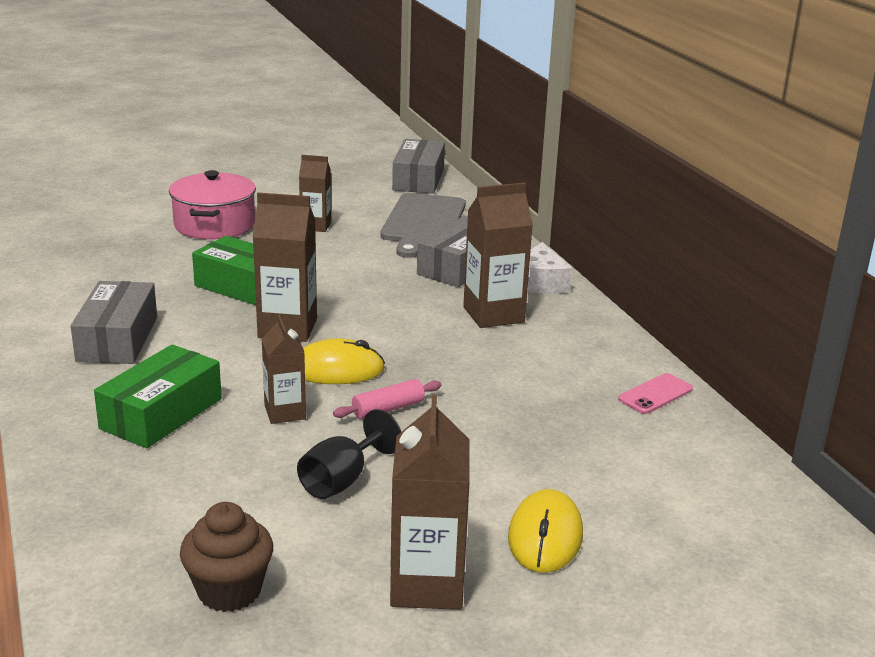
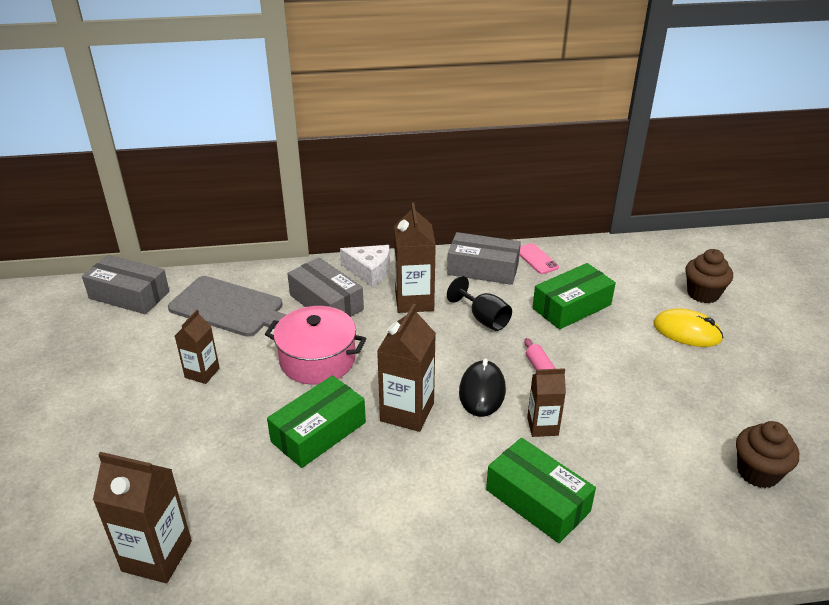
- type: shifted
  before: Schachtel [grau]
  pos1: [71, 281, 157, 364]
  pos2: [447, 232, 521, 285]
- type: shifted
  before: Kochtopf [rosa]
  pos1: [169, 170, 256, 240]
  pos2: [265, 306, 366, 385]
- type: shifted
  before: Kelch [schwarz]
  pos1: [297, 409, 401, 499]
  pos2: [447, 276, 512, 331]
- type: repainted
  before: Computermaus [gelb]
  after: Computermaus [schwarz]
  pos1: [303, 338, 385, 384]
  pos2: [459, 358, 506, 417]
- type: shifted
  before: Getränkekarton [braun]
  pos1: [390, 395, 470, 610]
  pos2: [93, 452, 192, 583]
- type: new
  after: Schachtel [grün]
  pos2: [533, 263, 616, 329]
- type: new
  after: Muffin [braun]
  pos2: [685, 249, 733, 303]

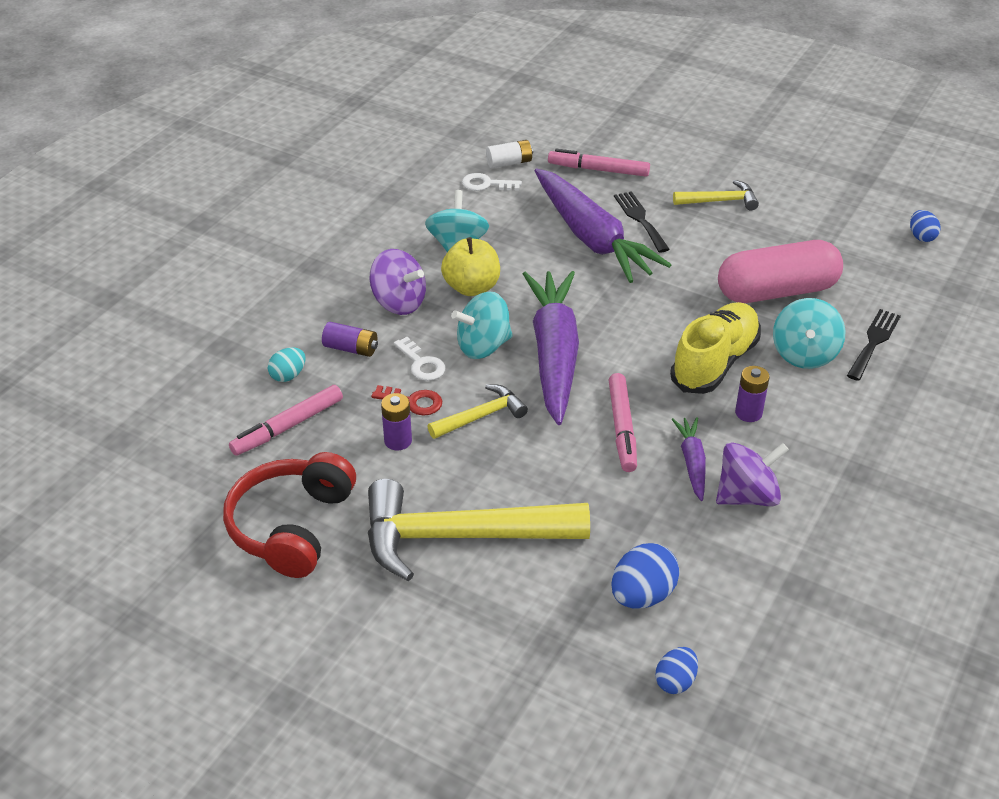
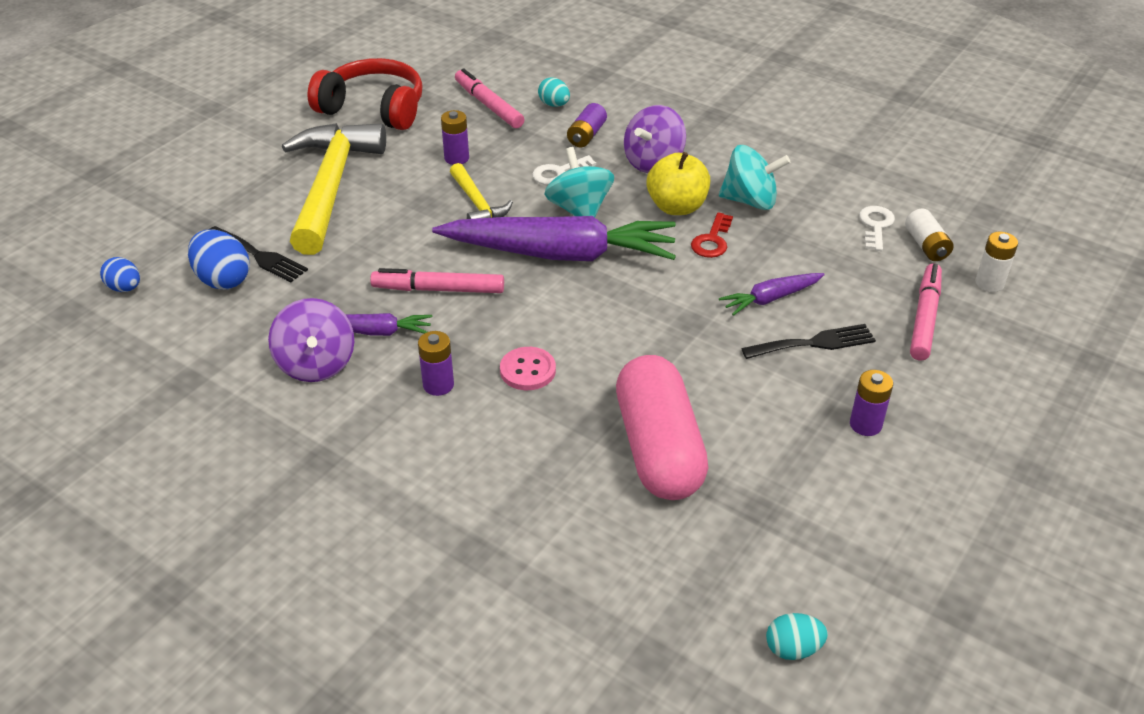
- type: shifted
  before: Schlüssel [rot]
  pos1: [371, 385, 442, 416]
  pos2: [691, 212, 733, 258]
- type: scaled
  before: Karotte [lila]
  pos1: [535, 168, 671, 283]
  pos2: [719, 273, 825, 316]
  scale: 0.46
- type: swapped
  before: Schuh [gelb]
  after: Knopf [rosa]
  pos1: [670, 302, 761, 394]
  pos2: [500, 347, 556, 390]
- type: swapped
  before: Hammer [gelb]
  after: Batterie [lila]
  pos1: [673, 180, 759, 210]
  pos2: [850, 370, 893, 436]
- type: gone
  before: Kreisel [türkis]
  pos1: [773, 298, 845, 369]
- type: shifted
  before: Gabel [schwarz]
  pos1: [847, 309, 901, 381]
  pos2: [209, 226, 308, 282]
- type: repainted
  before: Ei [blau]
  after: Ei [türkis]
  pos1: [910, 210, 940, 242]
  pos2: [766, 613, 828, 660]
- type: new
  after: Batterie [weiß]
  pos2: [976, 232, 1018, 292]

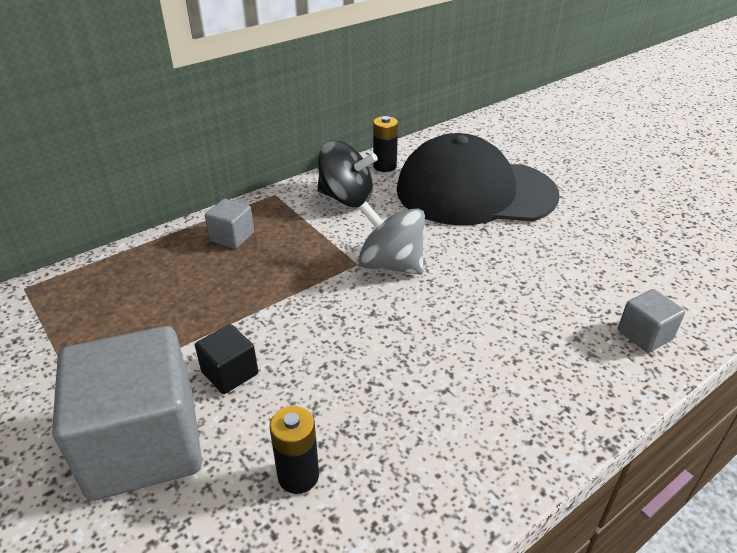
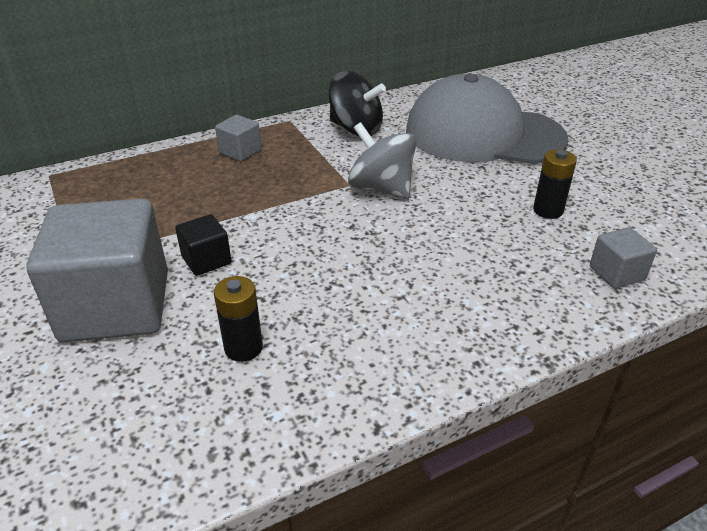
- type: shifted
  before: Batterie [schwarz]
  pos1: [373, 116, 398, 172]
  pos2: [533, 149, 577, 219]
- type: repainted
  before: Kappe [schwarz]
  after: Kappe [grau]
  pos1: [397, 133, 559, 225]
  pos2: [406, 74, 569, 164]

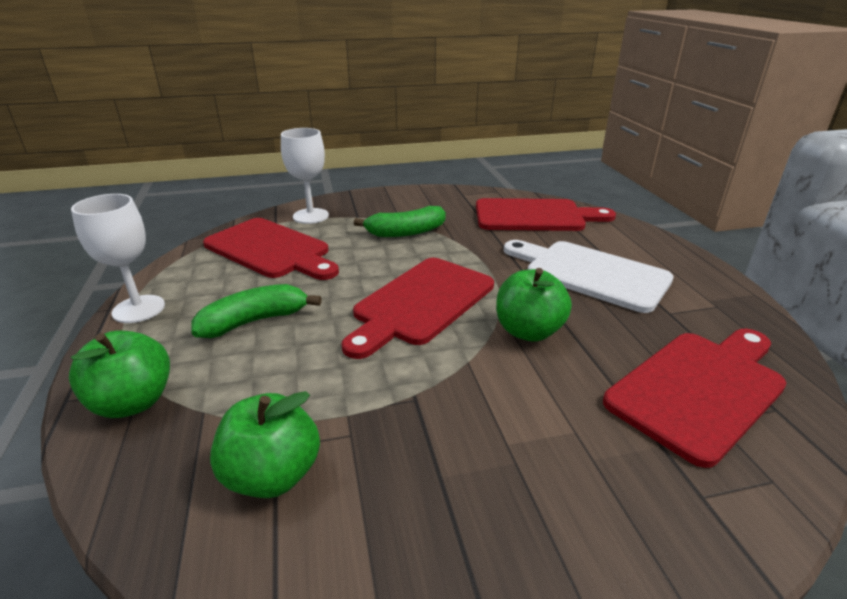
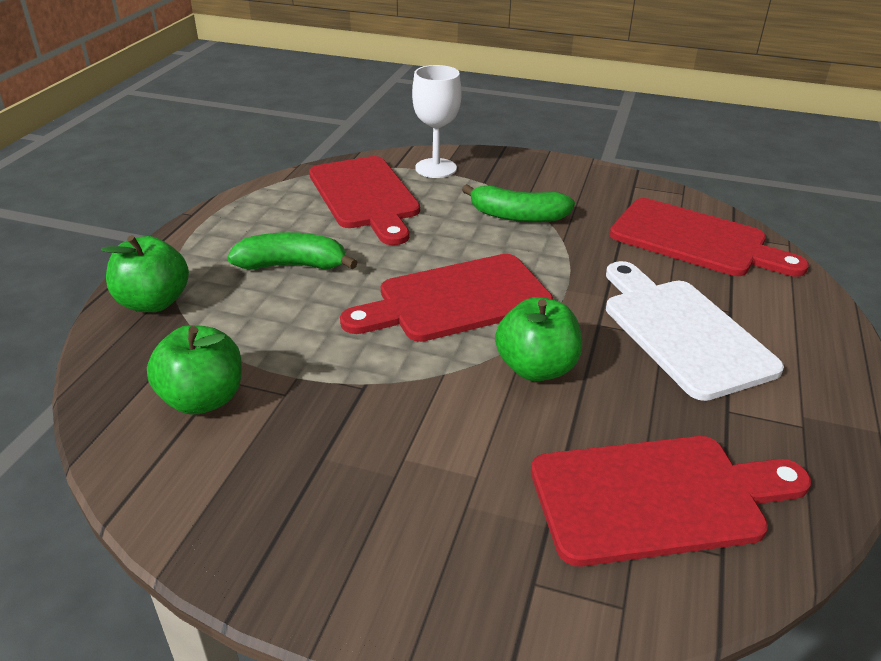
- type: gone
  before: Kelch [weiß]
  pos1: [71, 194, 165, 323]

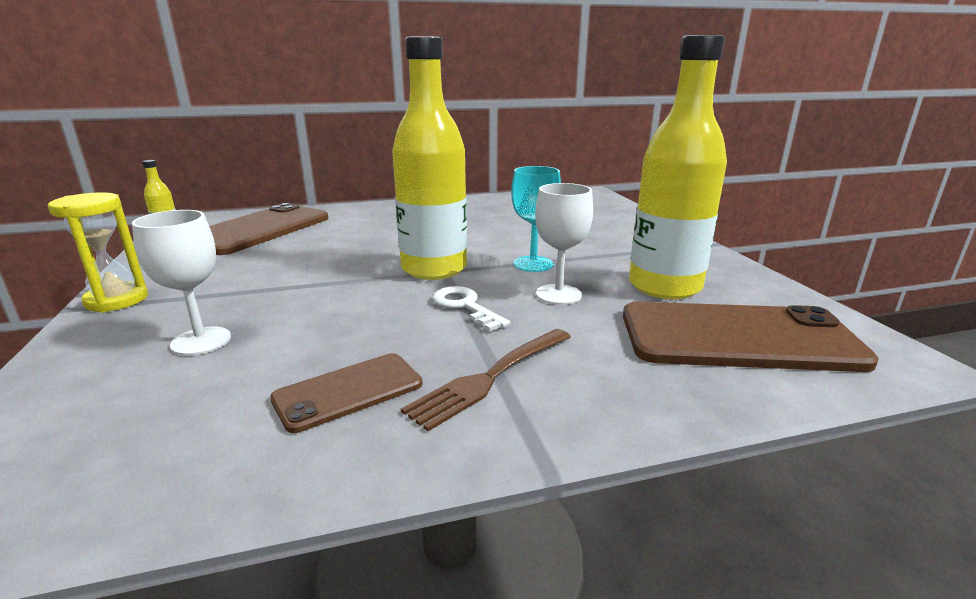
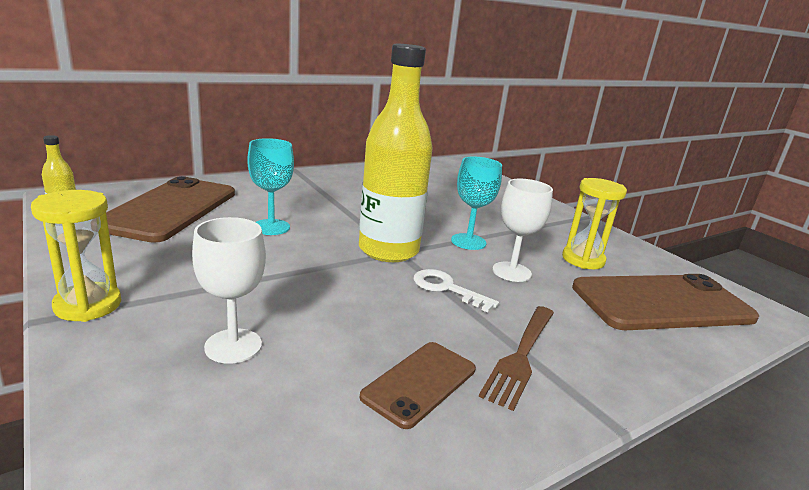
- type: swapped
  before: Flasche [gelb]
  after: Sanduhr [gelb]
  pos1: [629, 35, 727, 299]
  pos2: [562, 178, 627, 269]
- type: new
  after: Kelch [türkis]
  pos2: [247, 138, 294, 235]

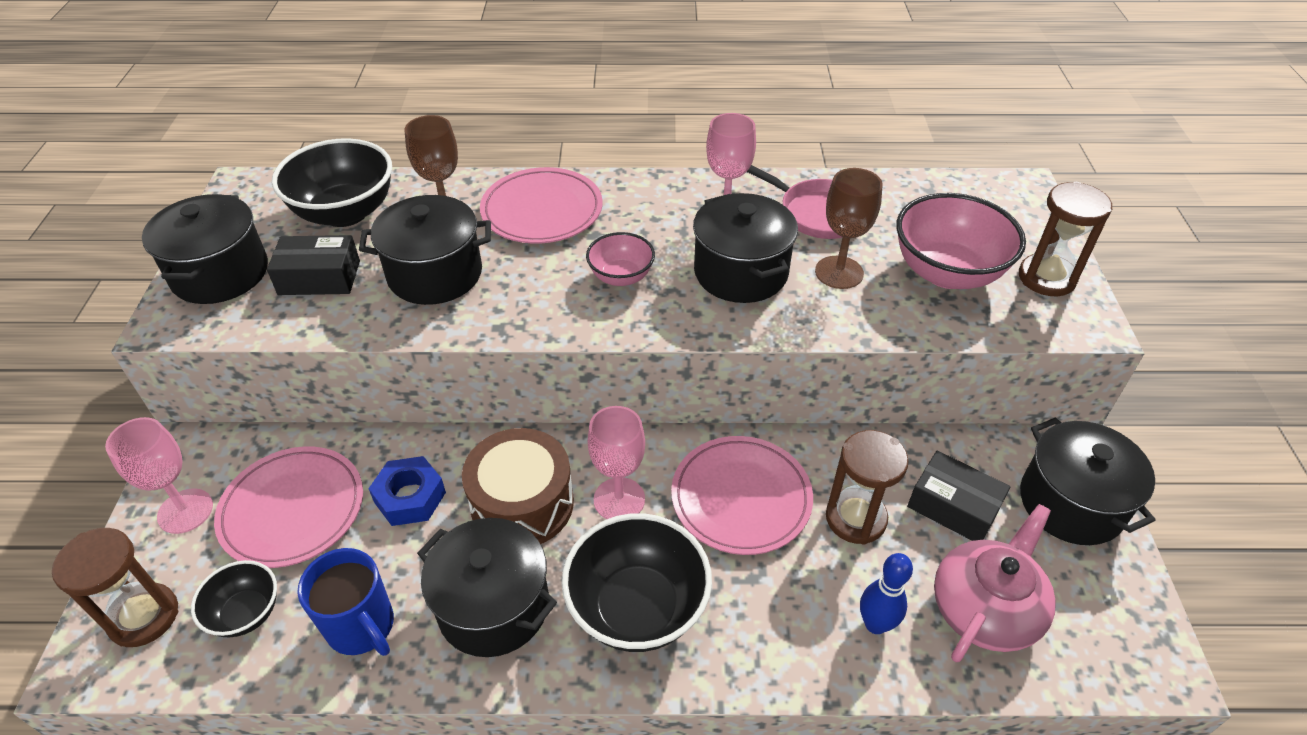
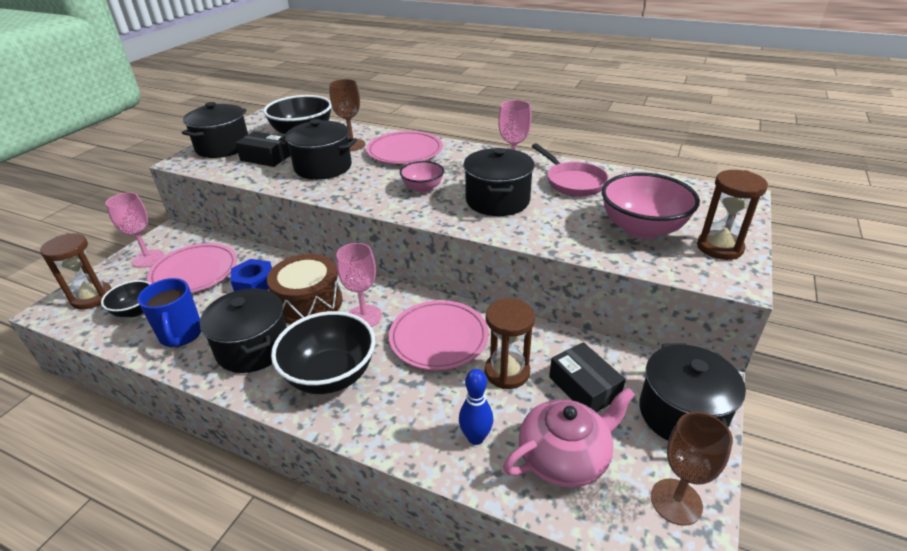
- type: shifted
  before: Kelch [braun]
  pos1: [815, 168, 882, 289]
  pos2: [651, 412, 733, 526]

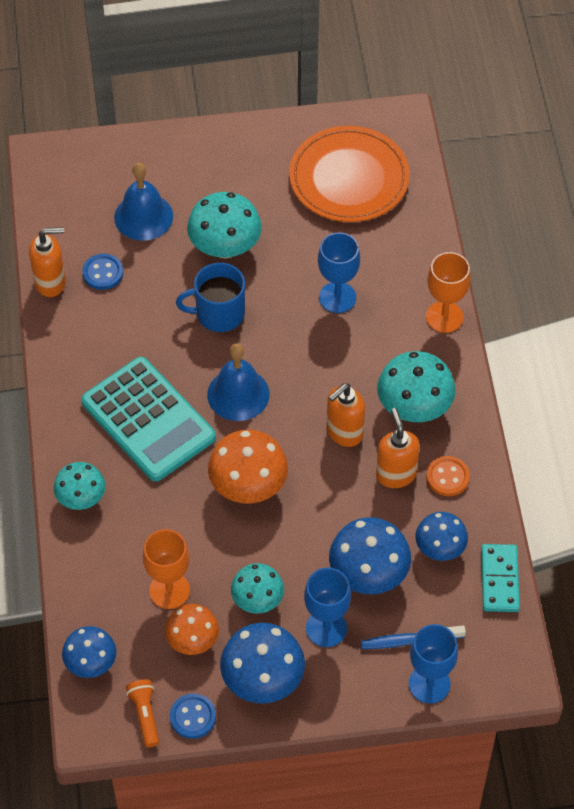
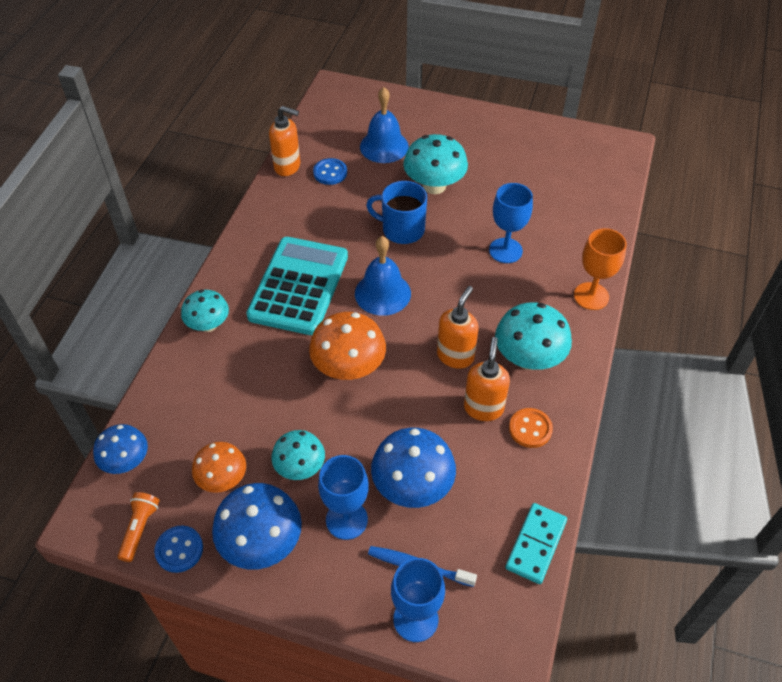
- type: rotated
  before: Taschenrechner [türkis]
  pos1: [81, 357, 216, 482]
  pos2: [246, 237, 348, 335]
  turn: -150
- type: gone
  before: Kelch [orange]
  pos1: [143, 529, 190, 609]
- type: gone
  before: Teller [orange]
  pos1: [289, 126, 410, 222]
- type: rotated
  before: Seifenspender [orange]
  pos1: [327, 383, 365, 447]
  pos2: [437, 286, 478, 369]
  turn: 135
- type: gone
  before: Pilz [blau]
  pos1: [415, 512, 468, 561]

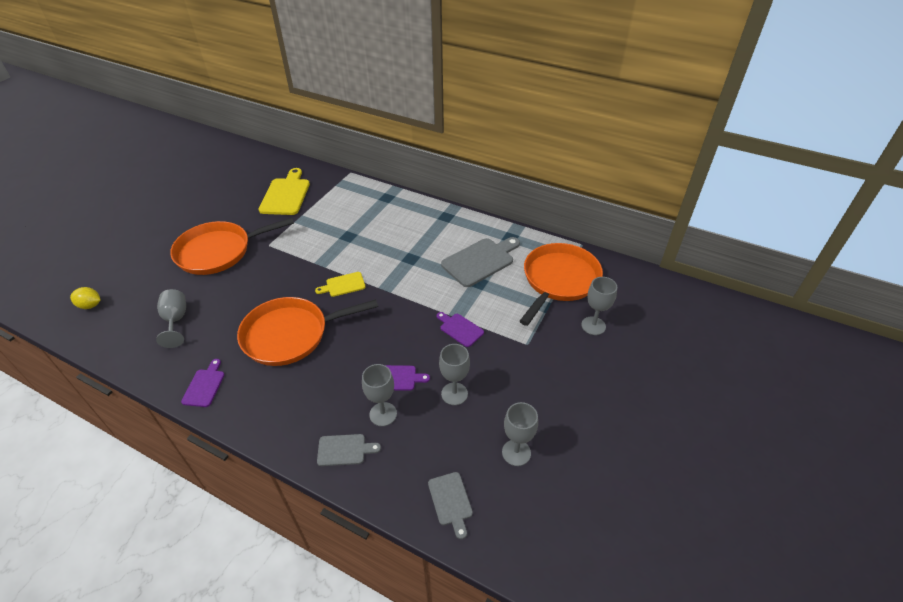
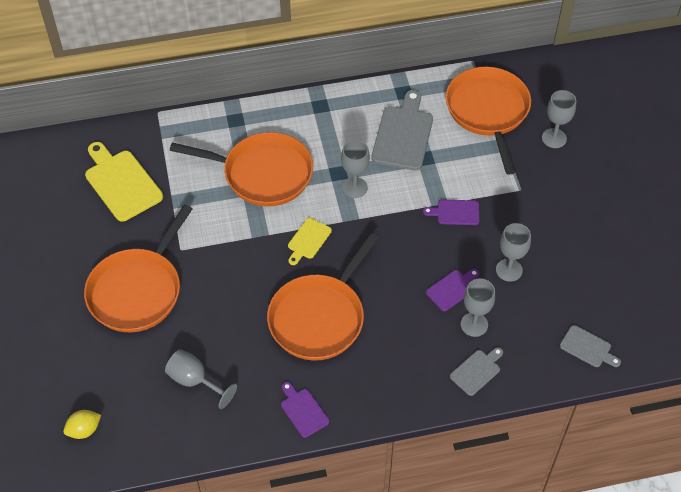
- type: shifted
  before: Kelch [grau]
  pos1: [502, 402, 538, 466]
  pos2: [341, 140, 370, 198]
- type: new
  after: Pfanne [orange]
  pos2: [170, 132, 313, 206]

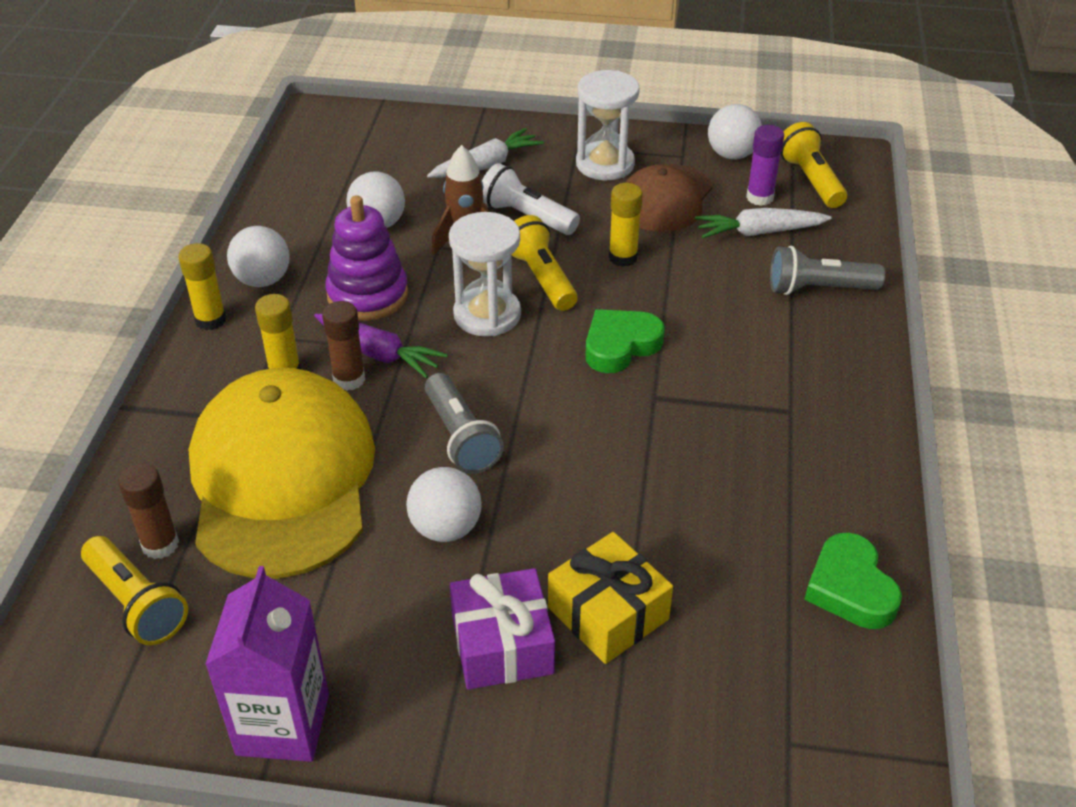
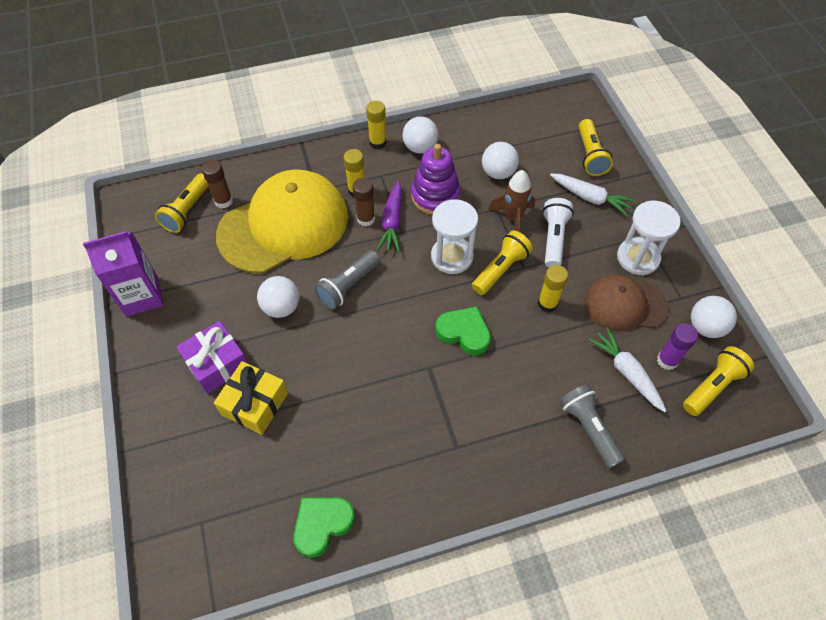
- type: new
  after: Taschenlampe [gelb]
  pos2: [579, 119, 613, 176]

